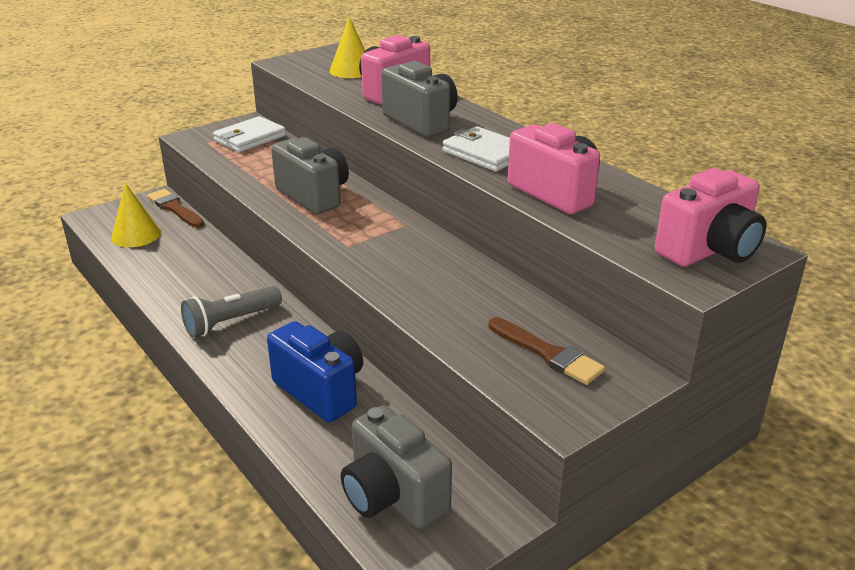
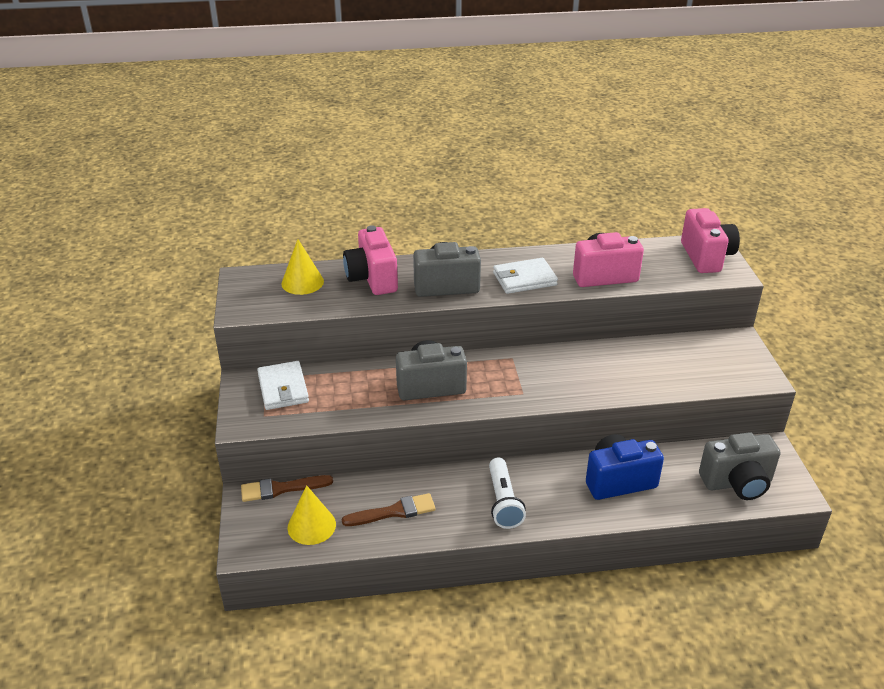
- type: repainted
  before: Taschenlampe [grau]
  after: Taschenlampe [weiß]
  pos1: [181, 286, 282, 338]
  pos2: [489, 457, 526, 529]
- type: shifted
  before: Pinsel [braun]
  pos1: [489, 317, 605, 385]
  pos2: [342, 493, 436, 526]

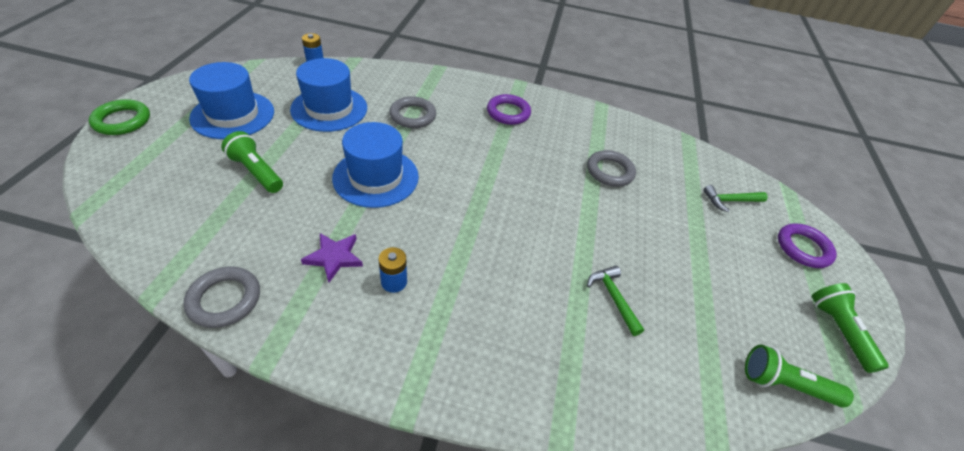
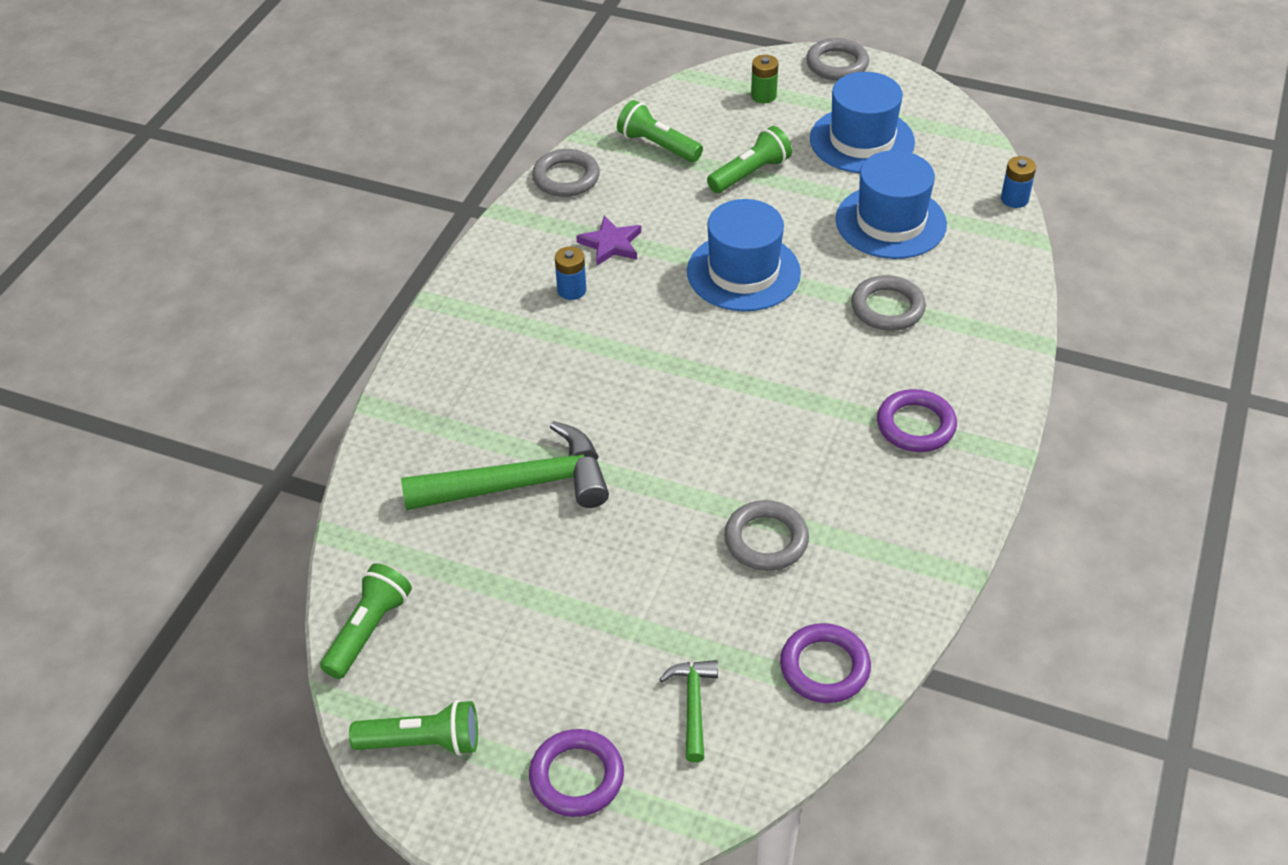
- type: repainted
  before: Ring [grün]
  after: Ring [grau]
  pos1: [89, 99, 150, 135]
  pos2: [806, 38, 869, 80]
- type: scaled
  before: Hammer [grün]
  pos1: [587, 266, 644, 336]
  pos2: [401, 421, 609, 511]
  scale: 2.03
- type: new
  after: Taschenlampe [grün]
  pos2: [617, 100, 703, 162]
- type: new
  after: Batterie [grün]
  pos2: [751, 55, 779, 103]
- type: new
  after: Ring [lila]
  pos2: [780, 623, 871, 703]

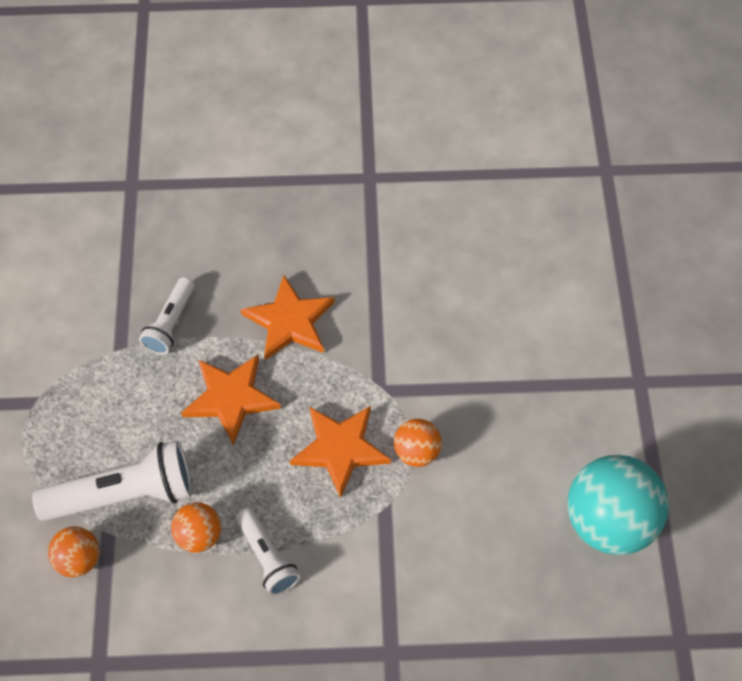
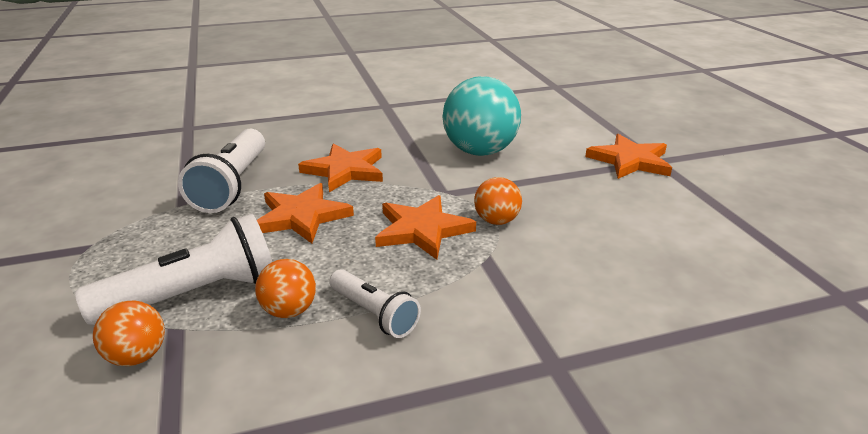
- type: scaled
  before: Taschenlampe [weiß]
  pos1: [139, 277, 194, 355]
  pos2: [178, 129, 265, 213]
  scale: 1.7
- type: shifted
  before: Ball [türkis]
  pos1: [567, 455, 669, 555]
  pos2: [443, 76, 521, 156]
- type: new
  after: Stern [orange]
  pos2: [585, 134, 672, 179]

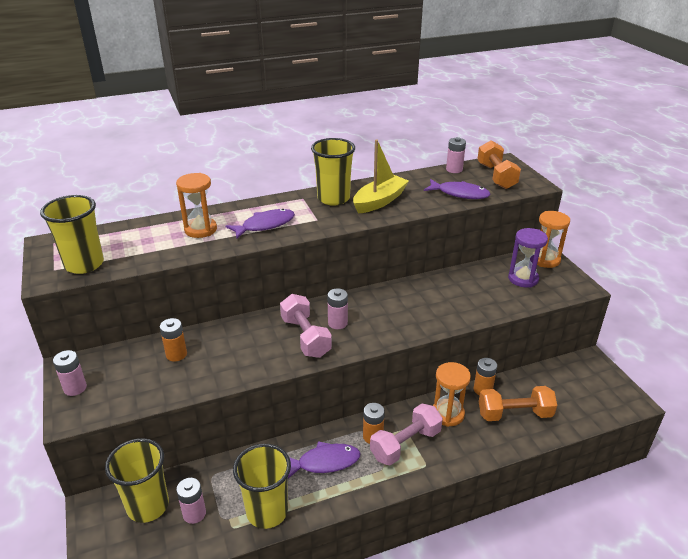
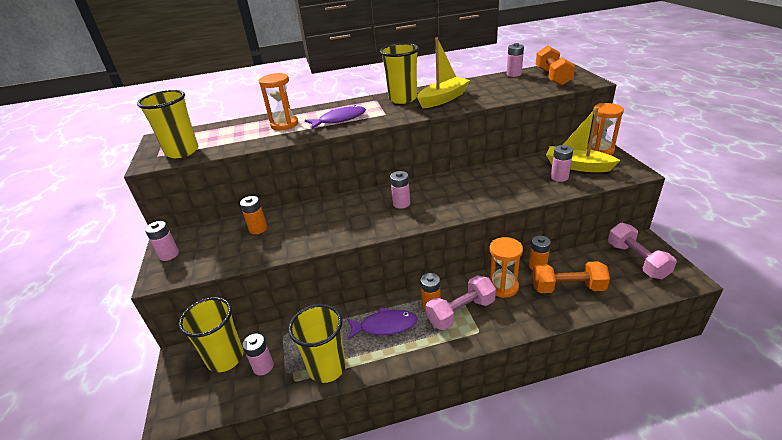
- type: shifted
  before: Hantel [rosa]
  pos1: [280, 294, 332, 358]
  pos2: [608, 223, 677, 279]
- type: gone
  before: Fisch [lila]
  pos1: [424, 179, 491, 199]
- type: swapped
  before: Sanduhr [lila]
  after: Boot [gelb]
  pos1: [508, 228, 548, 287]
  pos2: [546, 107, 620, 172]
- type: new
  after: Batterie [rosa]
  pos2: [551, 145, 573, 182]

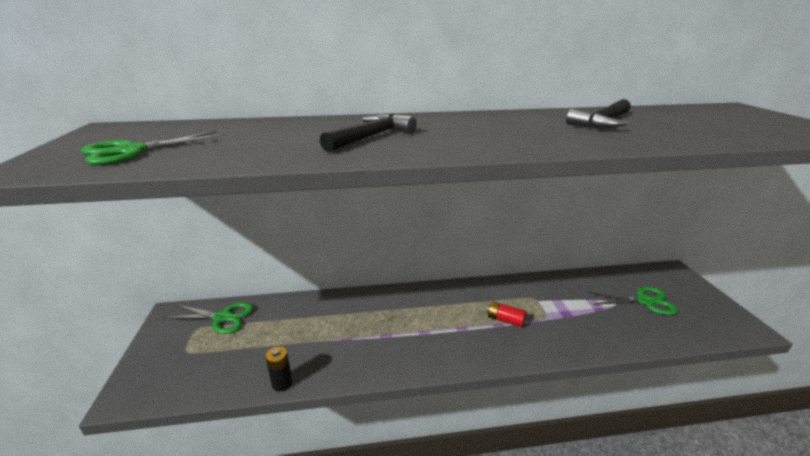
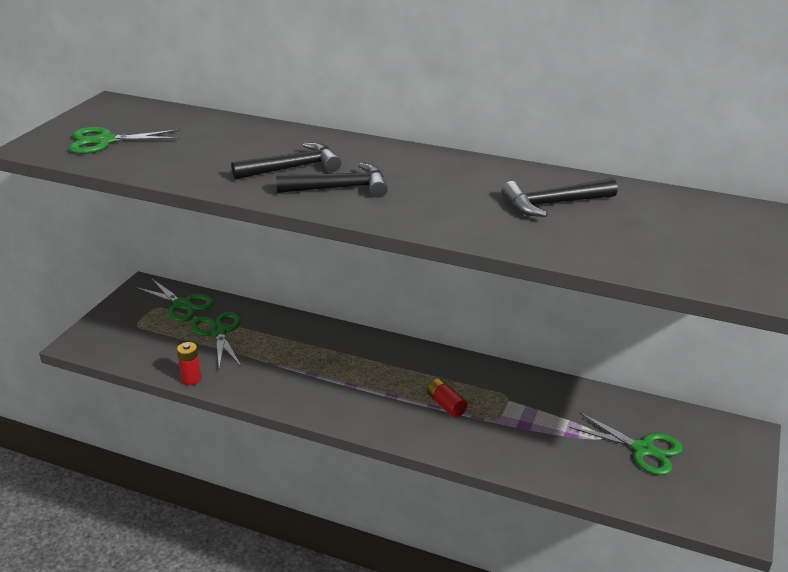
- type: repainted
  before: Batterie [schwarz]
  after: Batterie [rot]
  pos1: [265, 347, 292, 392]
  pos2: [177, 342, 202, 385]
- type: new
  after: Schere [grün]
  pos2: [191, 312, 241, 368]
- type: new
  after: Hammer [schwarz]
  pos2: [276, 163, 388, 198]

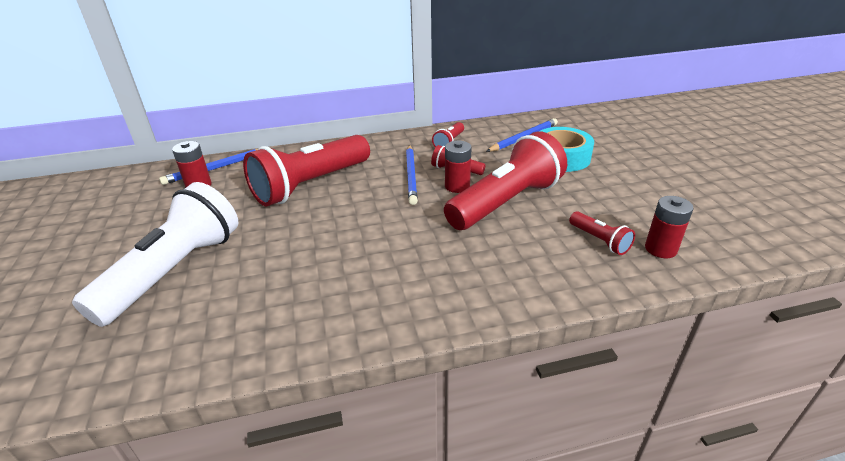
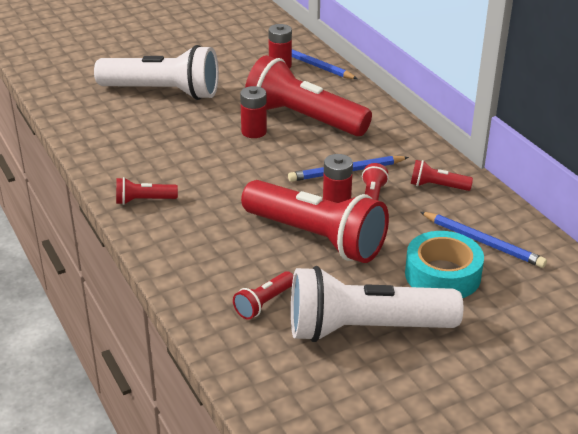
- type: shifted
  before: Batterie [rot]
  pos1: [645, 196, 694, 258]
  pos2: [240, 86, 267, 138]
- type: new
  after: Taschenlampe [rot]
  pos2: [116, 177, 178, 205]
- type: new
  after: Taschenlampe [weiß]
  pos2: [291, 266, 463, 342]

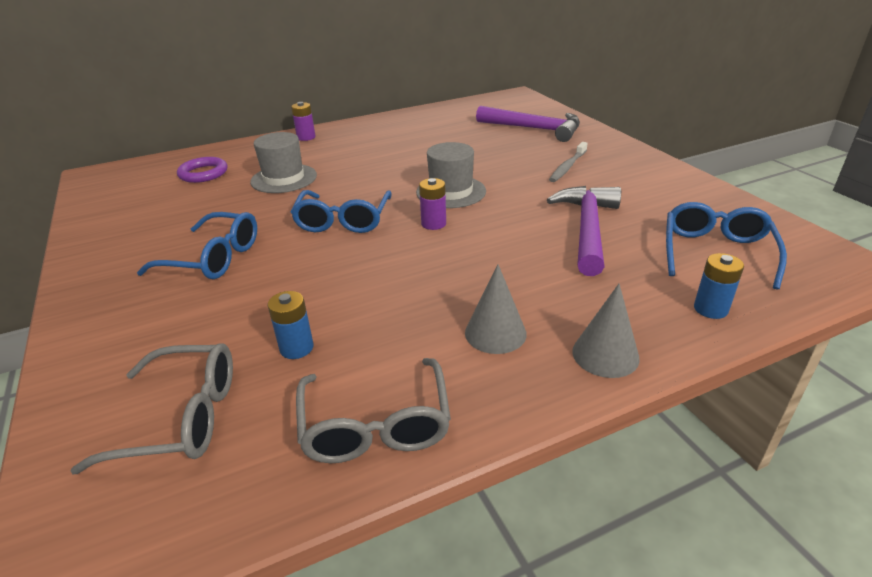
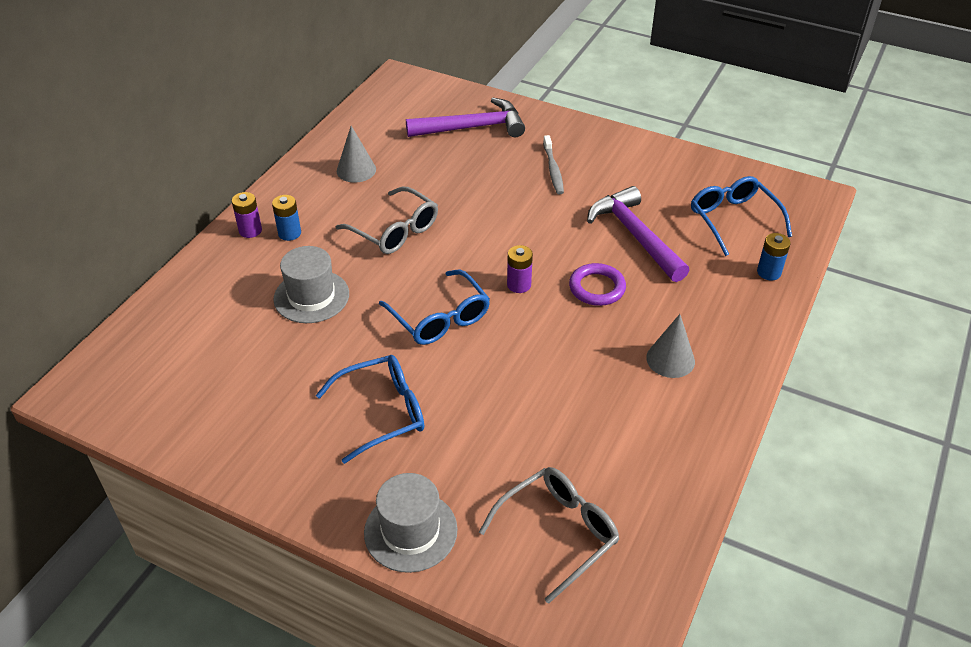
- type: shifted
  before: Ring [lila]
  pos1: [177, 157, 227, 183]
  pos2: [569, 263, 626, 306]
- type: shifted
  before: Batterie [blau]
  pos1: [268, 291, 314, 359]
  pos2: [272, 195, 301, 241]
- type: shifted
  before: Brille [grau]
  pos1: [296, 358, 451, 463]
  pos2: [336, 186, 438, 254]
- type: shifted
  before: Hut [grau]
  pos1: [416, 142, 486, 208]
  pos2: [364, 473, 458, 573]
- type: shifted
  before: Kegel [grau]
  pos1: [572, 284, 640, 378]
  pos2: [337, 126, 376, 182]

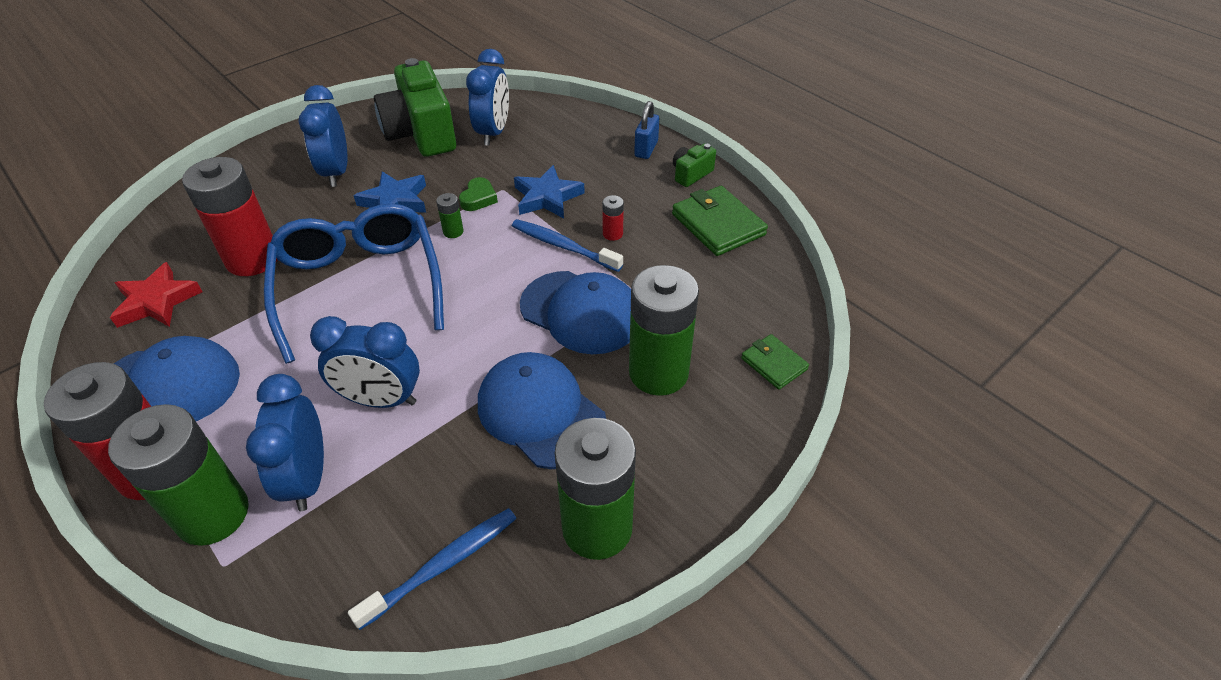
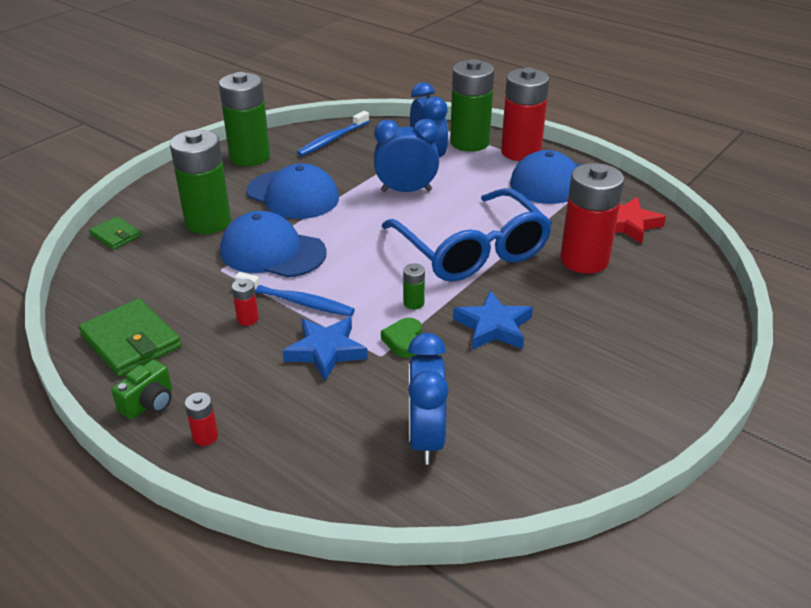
- type: gone
  before: Wecker [blau]
  pos1: [299, 85, 347, 187]
- type: gone
  before: Kamera [grün]
  pos1: [374, 58, 456, 157]
- type: swapped
  before: Vorhängeschloss [blau]
  after: Batterie [rot]
  pos1: [634, 101, 659, 159]
  pos2: [185, 392, 218, 446]

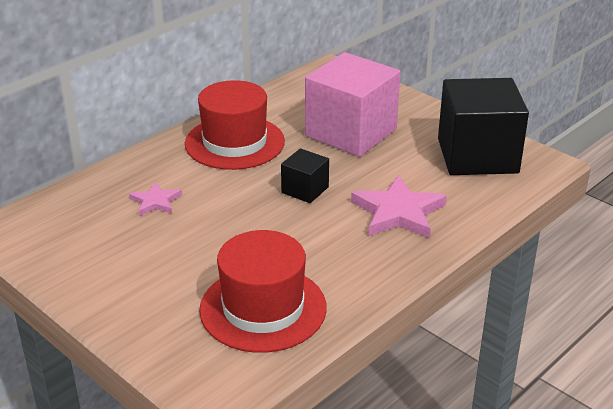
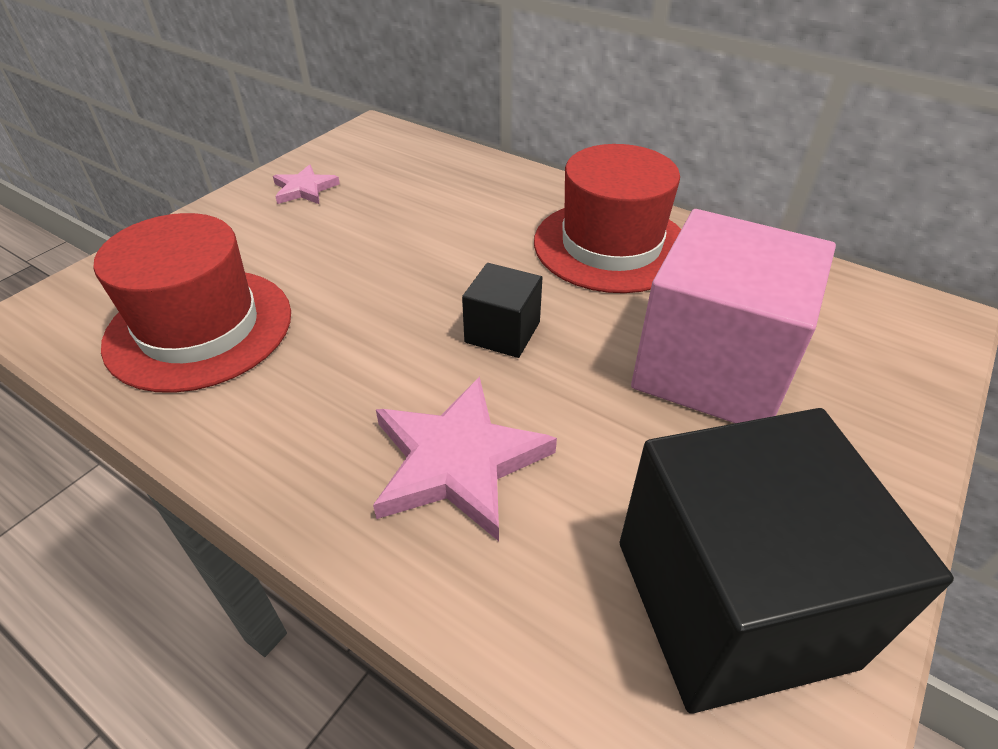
- type: shifted
  before: Stern [rosa]
  pos1: [129, 182, 182, 216]
  pos2: [273, 164, 340, 204]

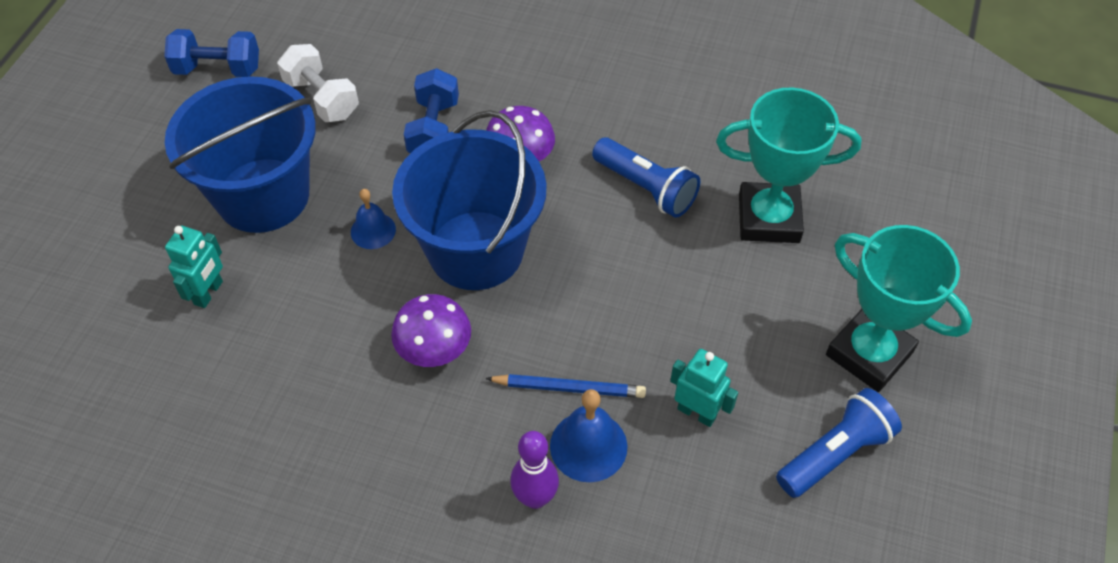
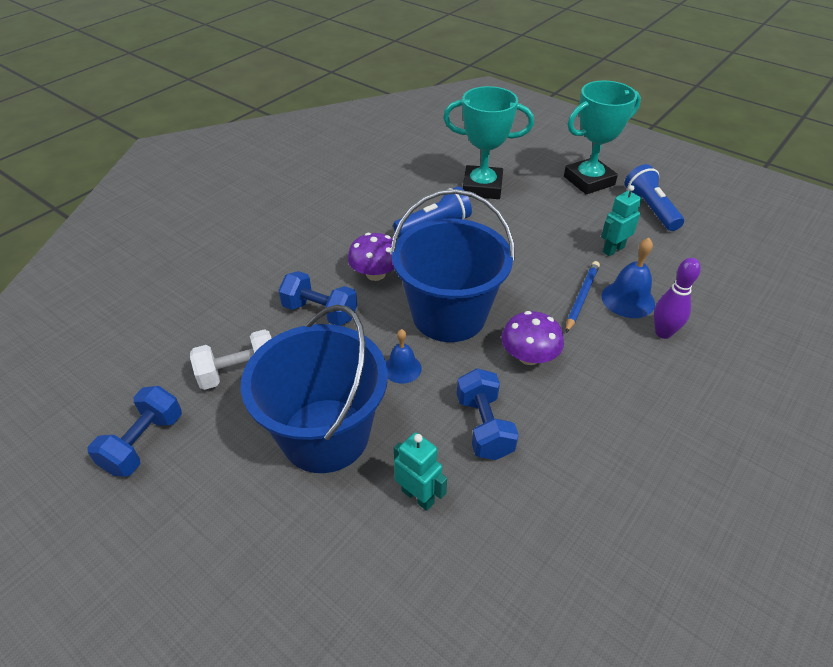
- type: rotated
  before: Pokal [türkis]
  pos1: [716, 88, 862, 243]
  pos2: [443, 86, 534, 199]
  turn: 75
- type: new
  after: Hantel [blau]
  pos2: [457, 368, 519, 460]

